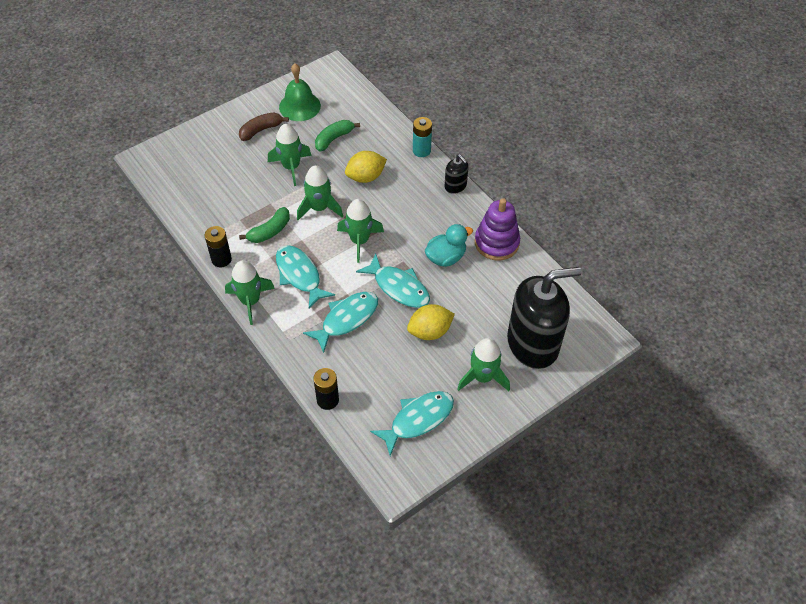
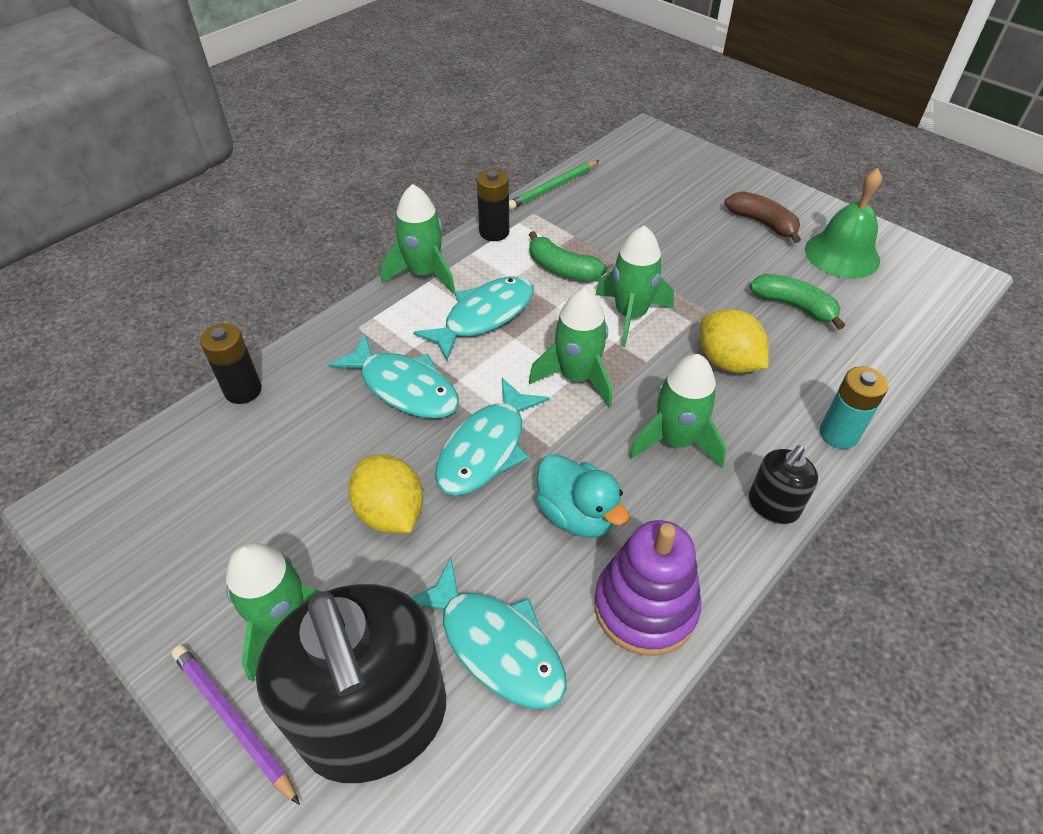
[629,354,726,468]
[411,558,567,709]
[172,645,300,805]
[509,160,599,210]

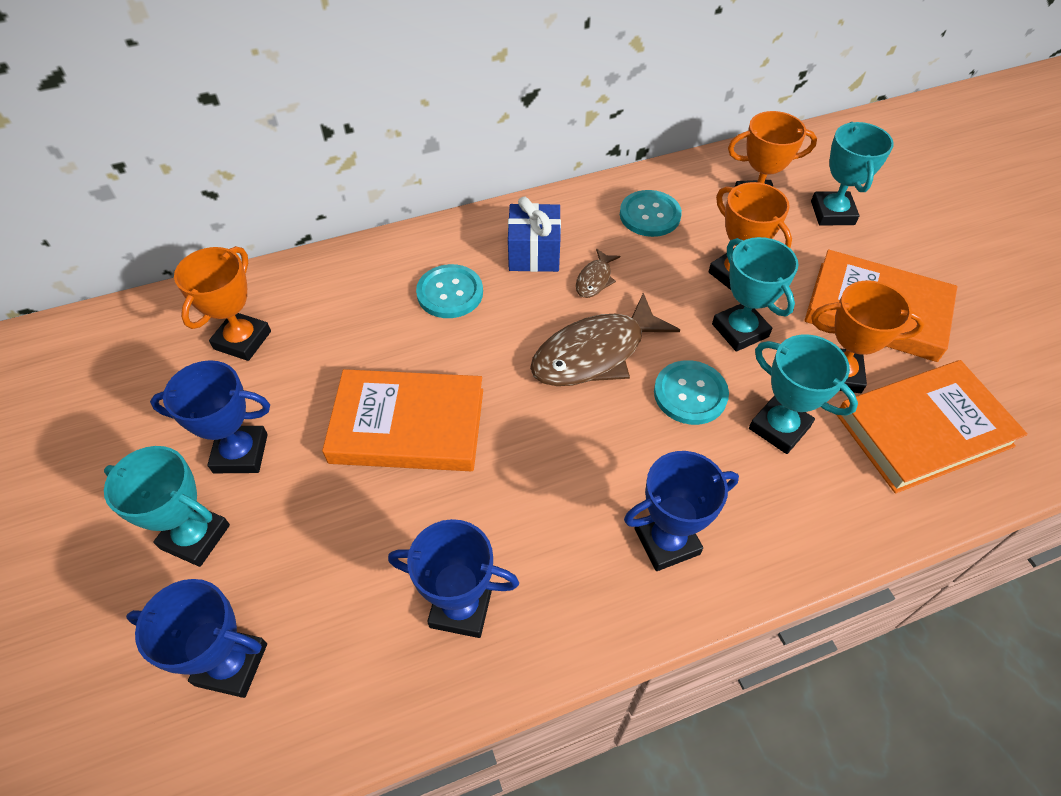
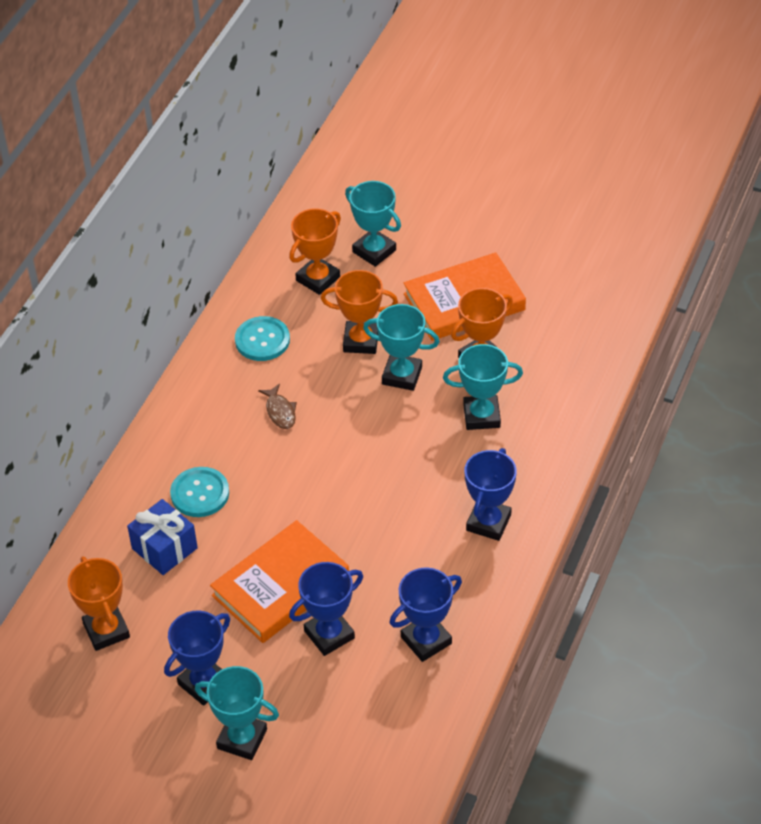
[195,666,279,760]
[289,562,363,656]
[127,499,198,575]
[530,293,680,386] (first image)
[654,360,729,425] (first image)
[837,360,1028,493] (first image)

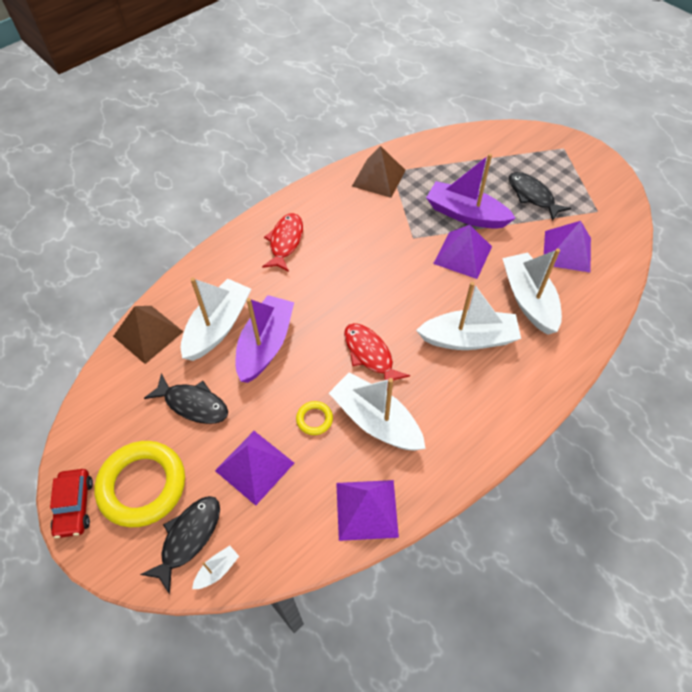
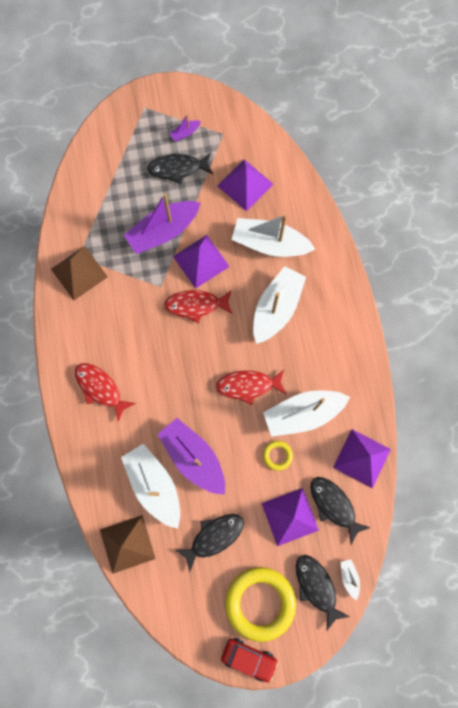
[164,290,233,323]
[169,114,201,141]
[310,477,371,544]

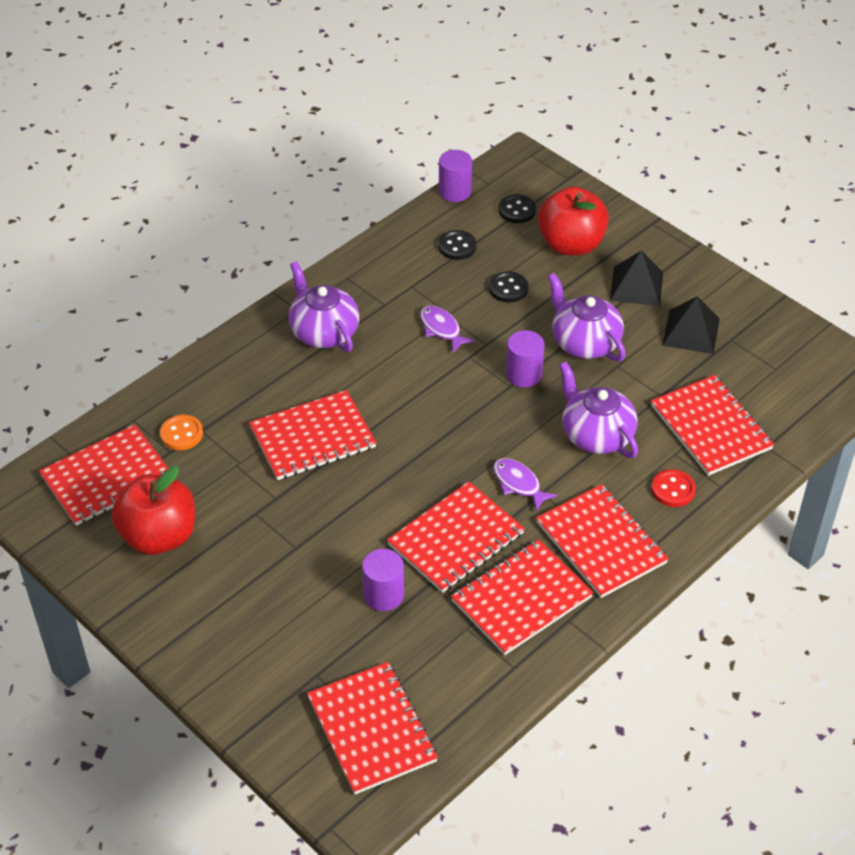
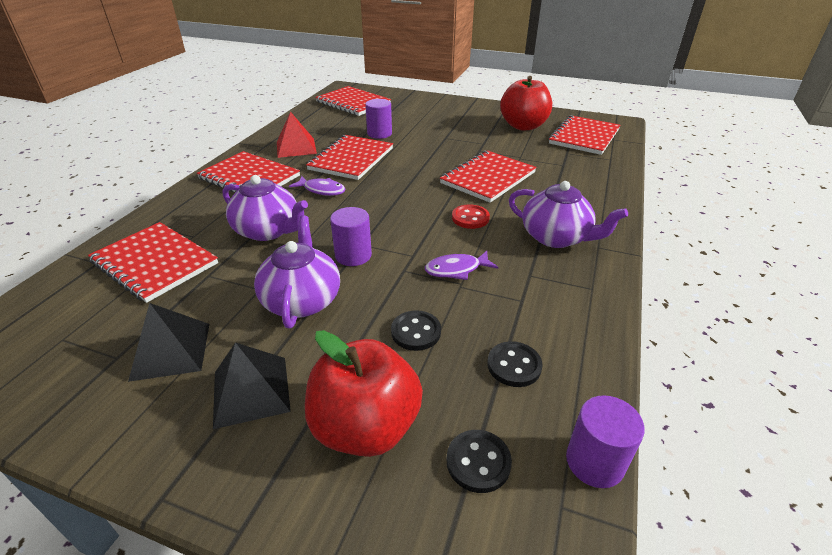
[160,415,203,450] (first image)
[425,251,498,280]
[277,111,317,158]
[254,215,340,328]
[452,204,490,229]

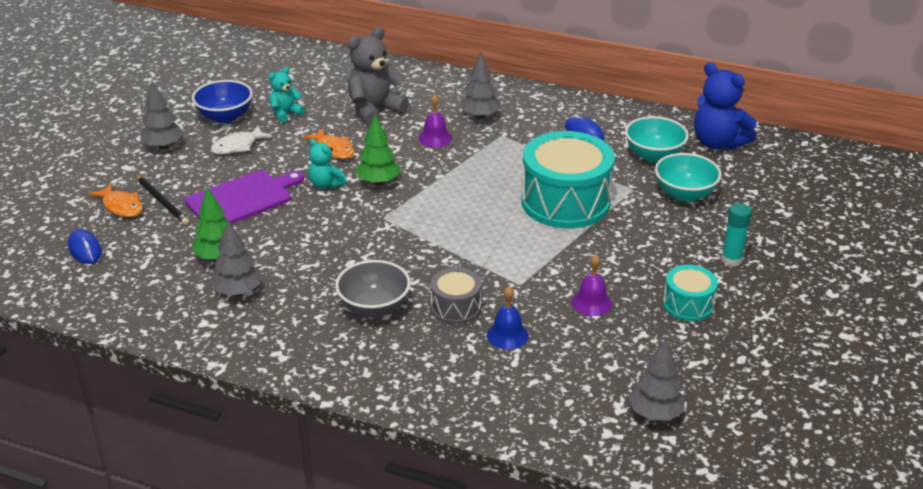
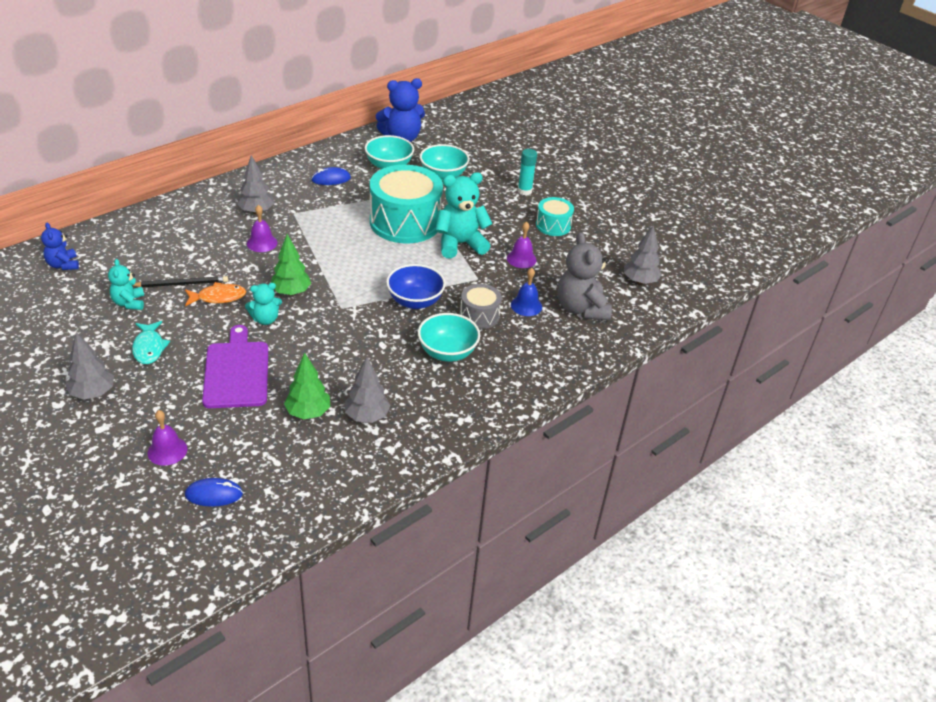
[147,410,187,466]
[132,276,228,287]
[386,264,446,309]
[132,321,170,364]
[418,313,480,362]
[557,232,612,320]
[41,222,79,270]
[435,172,493,258]

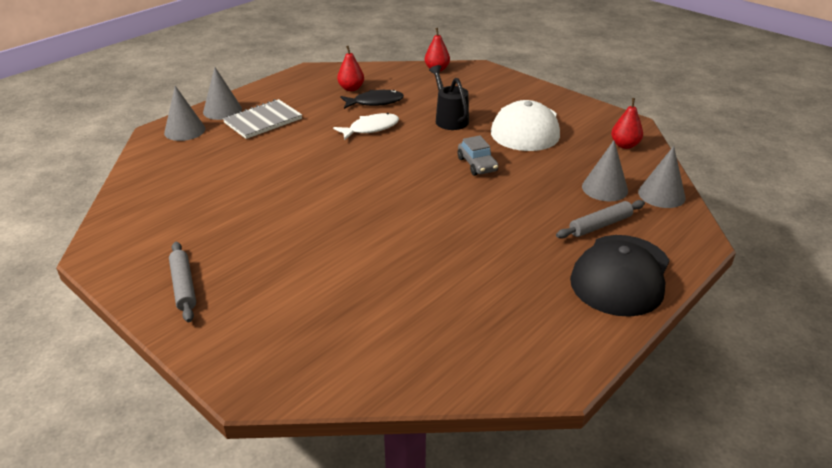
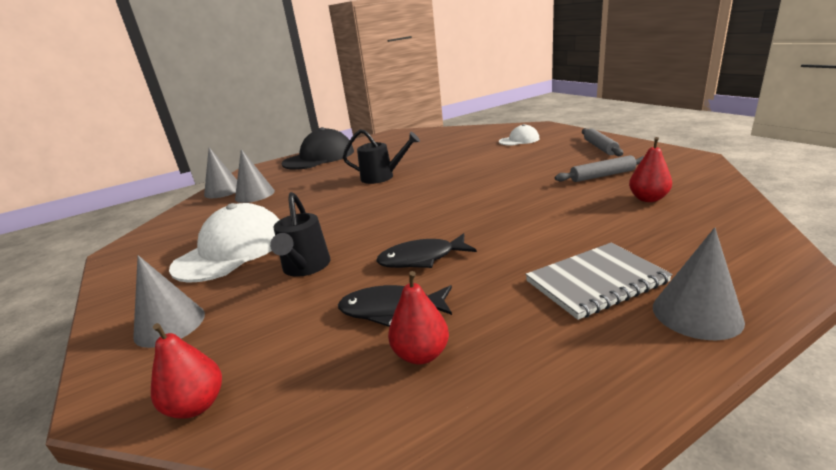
[133,255,205,348]
[376,233,477,268]
[458,135,498,176] (first image)
[555,155,644,182]
[629,137,672,202]
[343,129,420,184]
[499,124,540,146]

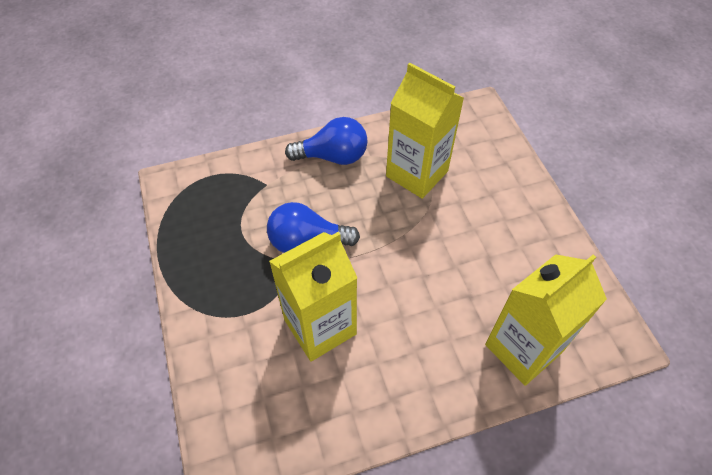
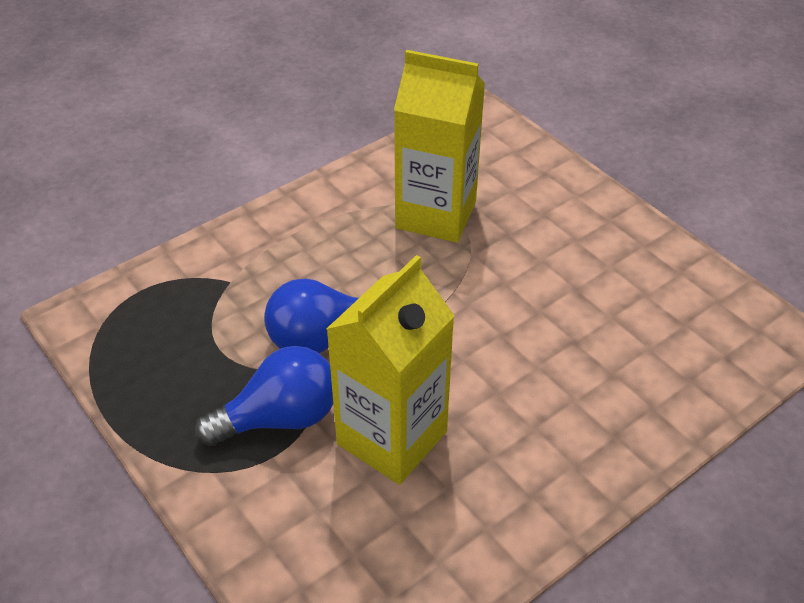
[195,346,333,446]
[485,254,607,386] (first image)

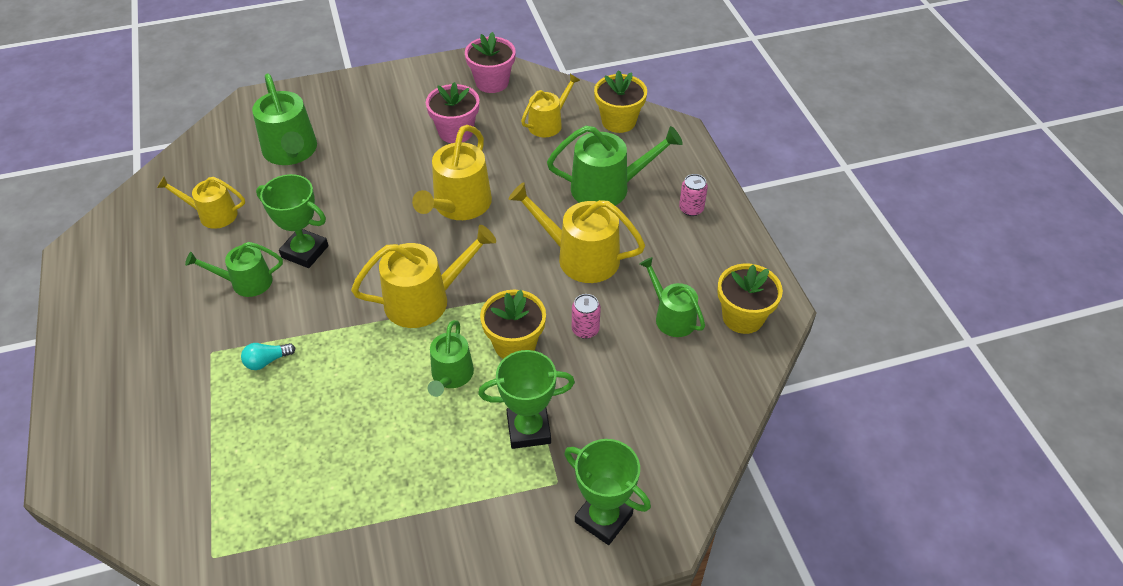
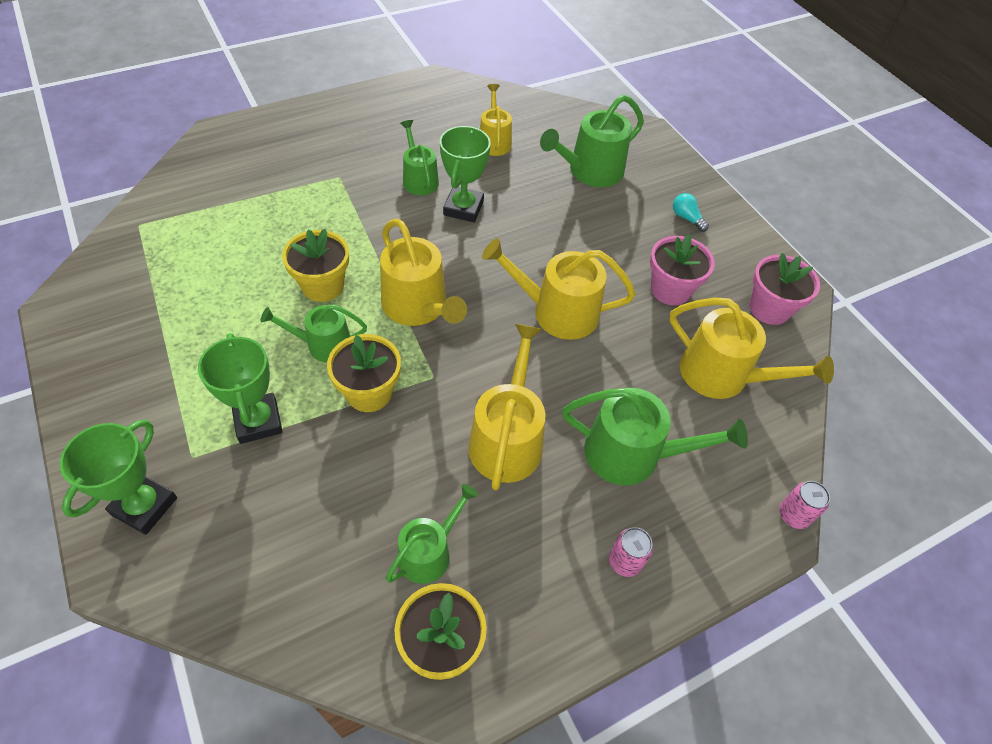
[673,193,709,232]
[669,298,834,399]
[562,388,748,486]
[779,481,830,529]
[282,229,349,302]

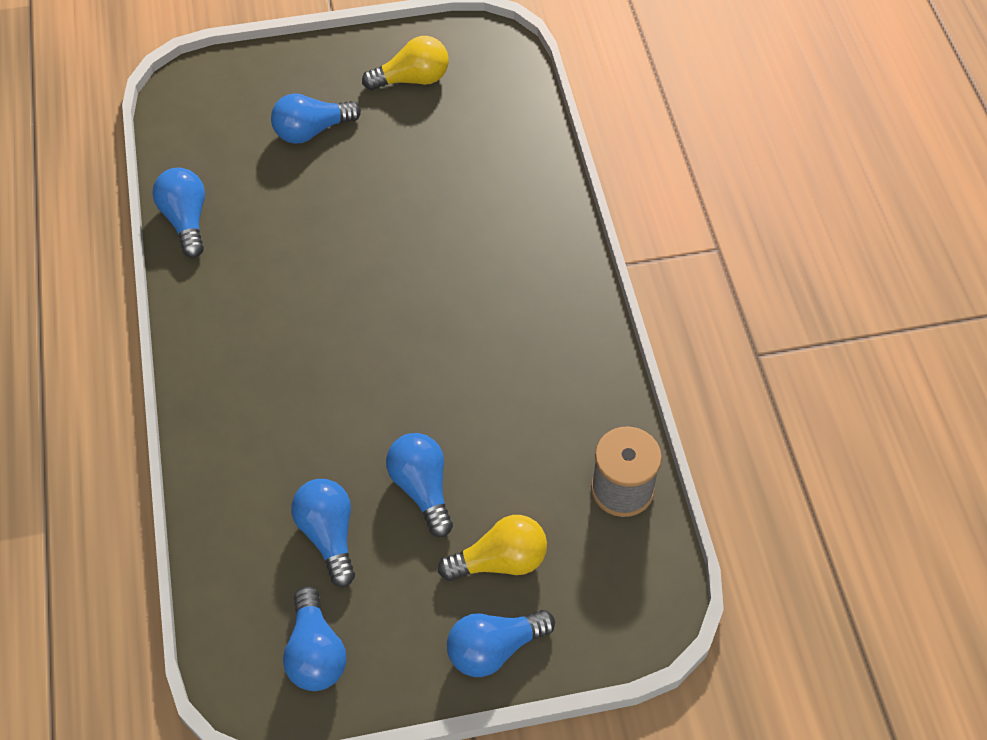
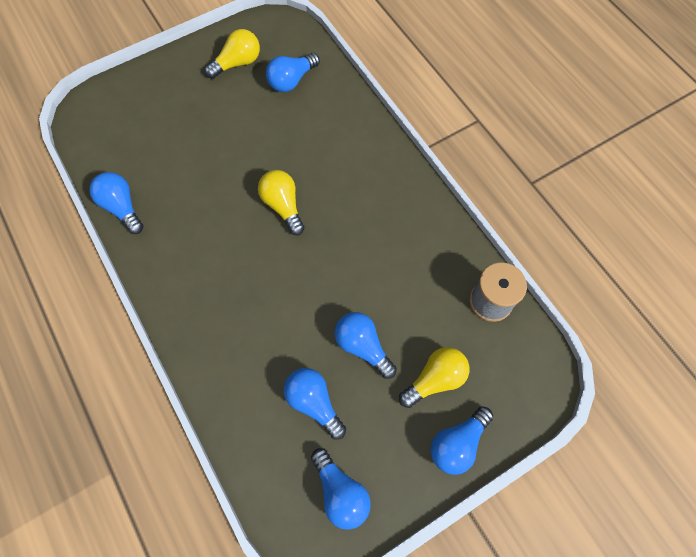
[266,53,320,92]
[258,170,305,235]

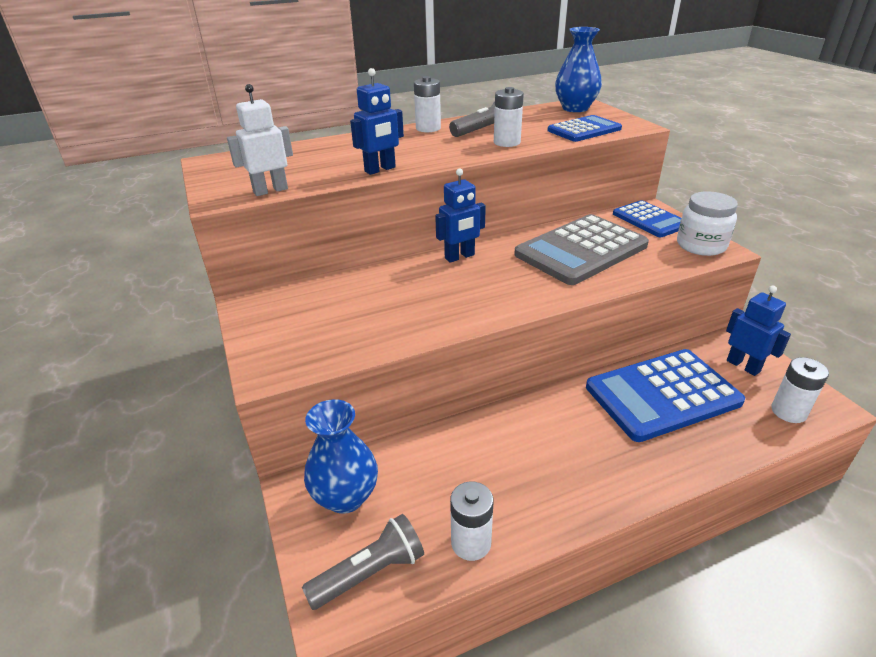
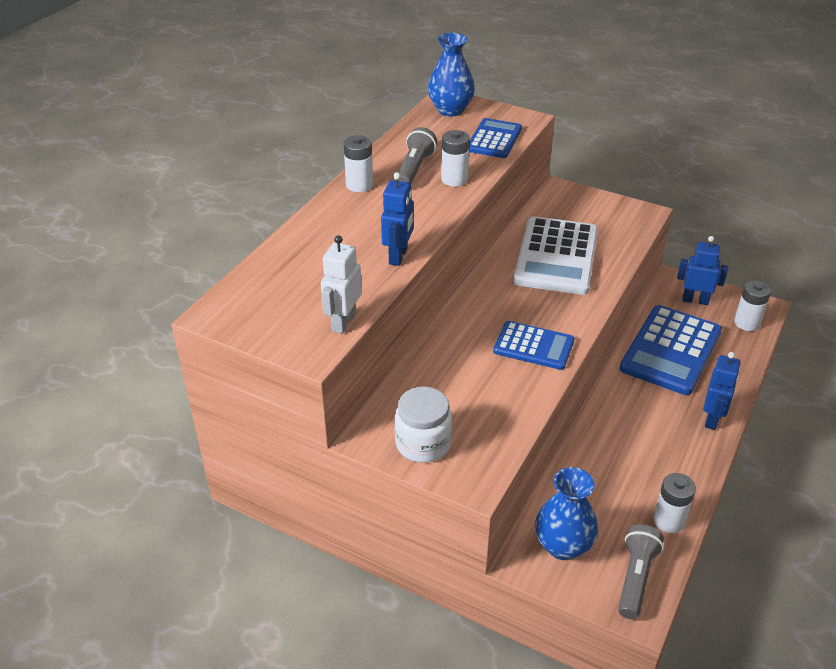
[703,352,741,430]
[513,216,598,295]
[493,321,575,370]
[394,386,452,463]

